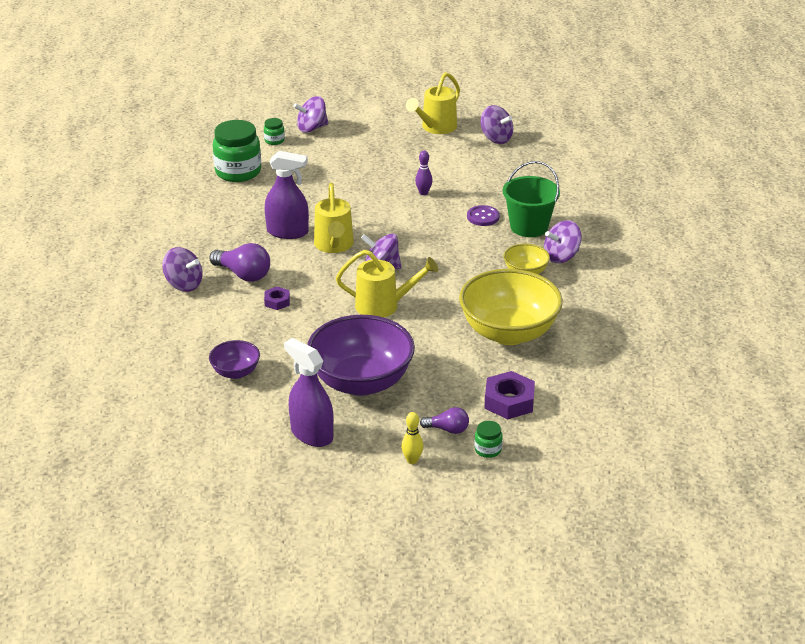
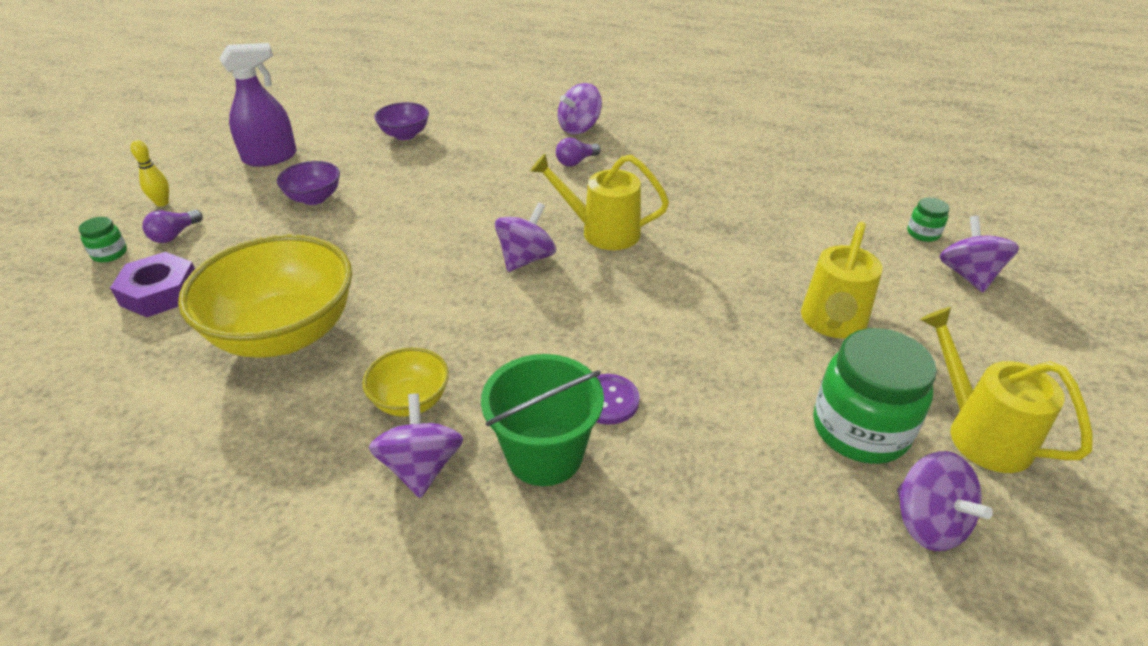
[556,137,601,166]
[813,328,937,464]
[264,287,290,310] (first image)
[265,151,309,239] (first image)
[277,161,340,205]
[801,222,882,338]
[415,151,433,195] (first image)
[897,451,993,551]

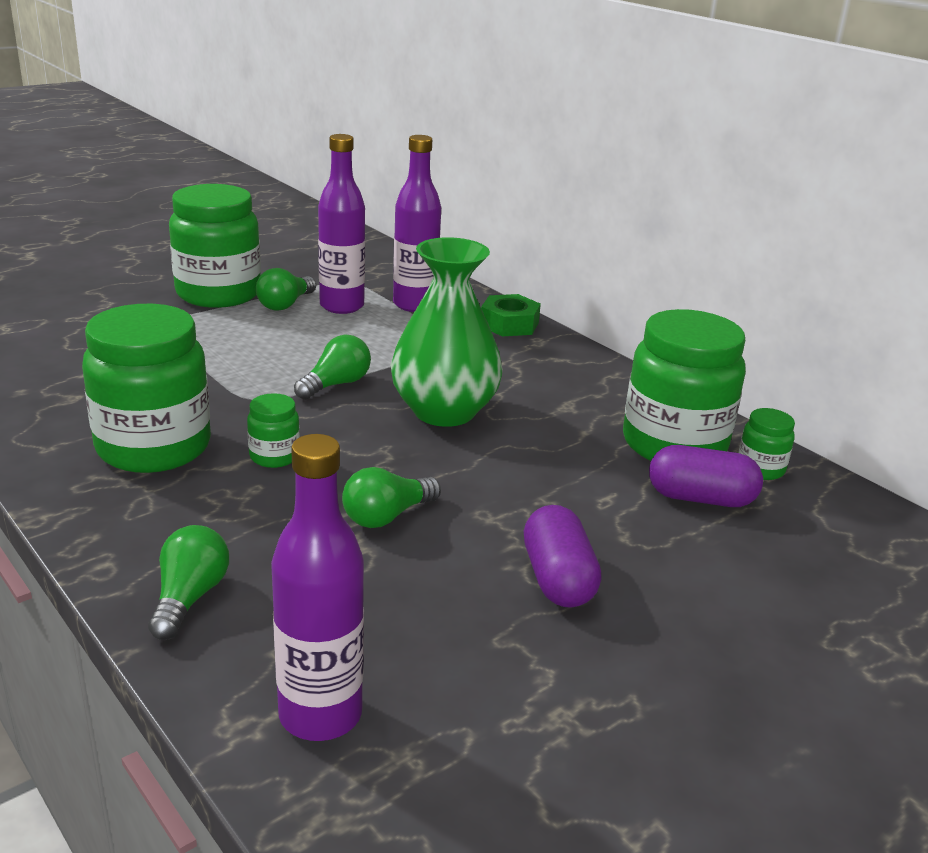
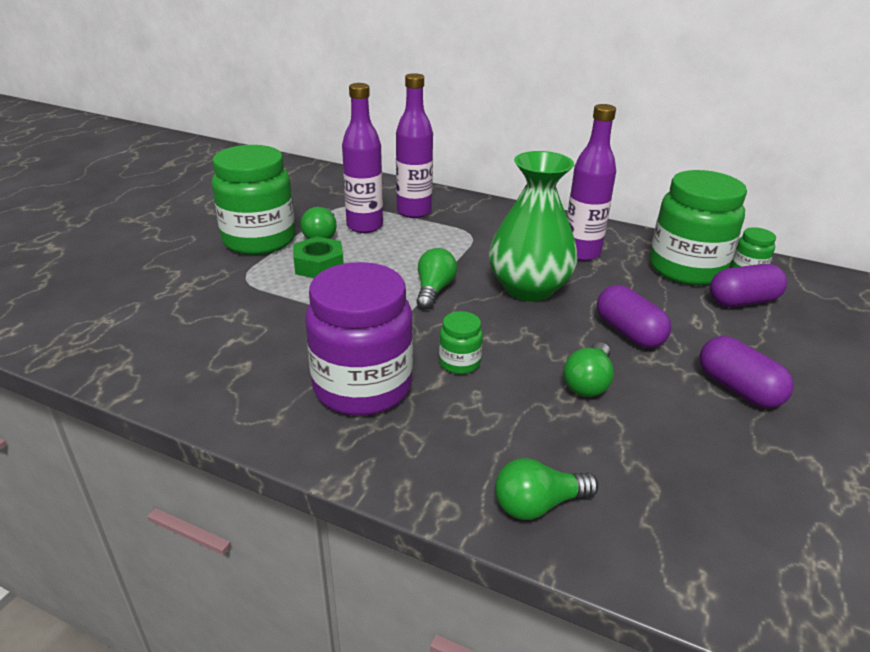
[305,262,413,416]
[495,458,599,520]
[567,104,616,261]
[293,236,344,278]
[597,285,671,348]

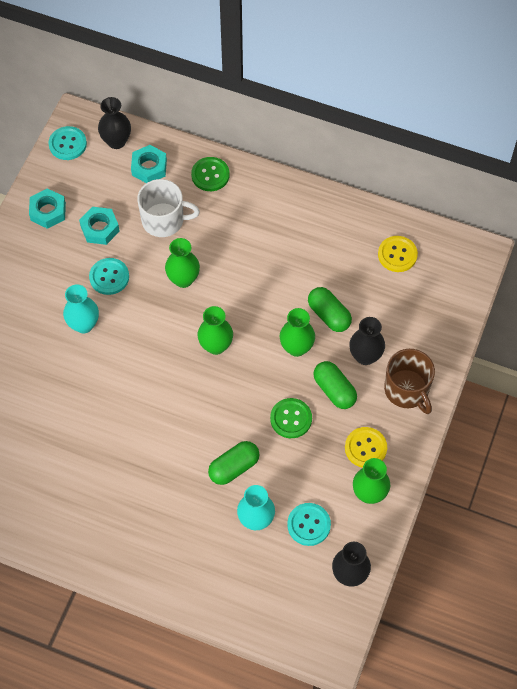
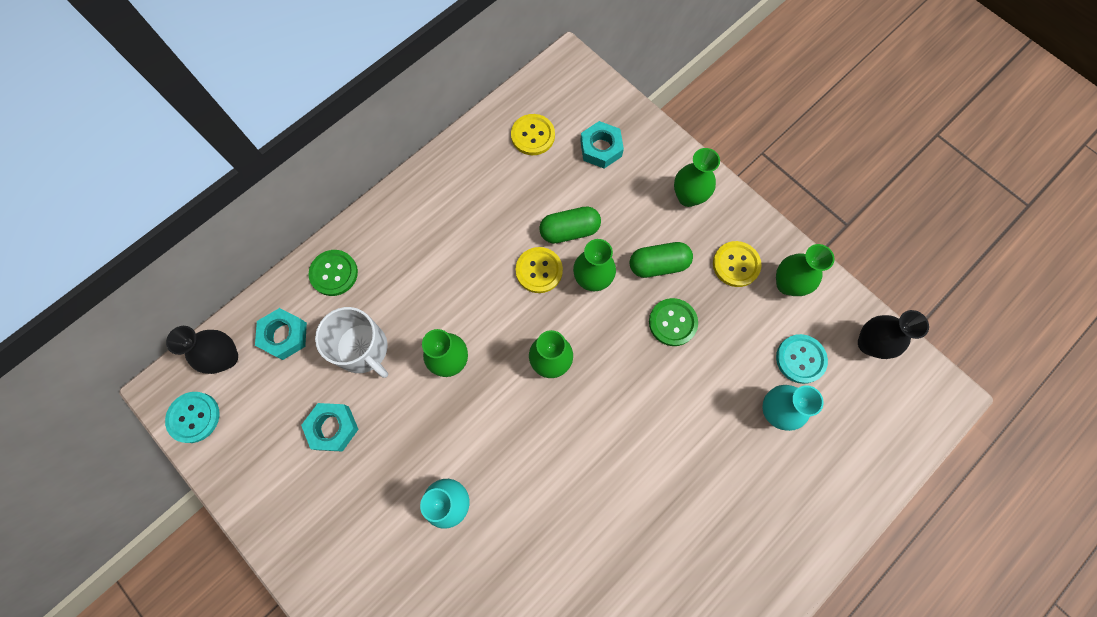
[580,121,624,169]
[89,258,129,295] (first image)
[315,307,388,378]
[208,441,260,485] (first image)
[349,317,385,365] (first image)
[674,148,720,207]
[515,247,563,293]

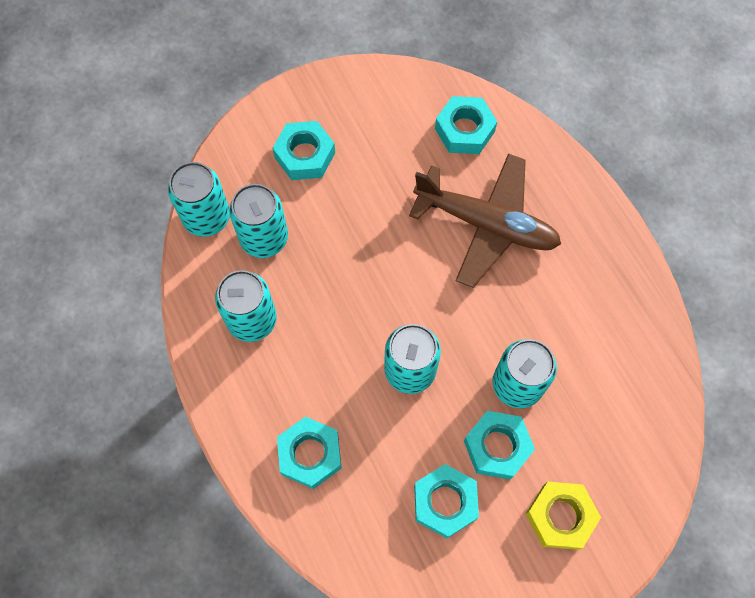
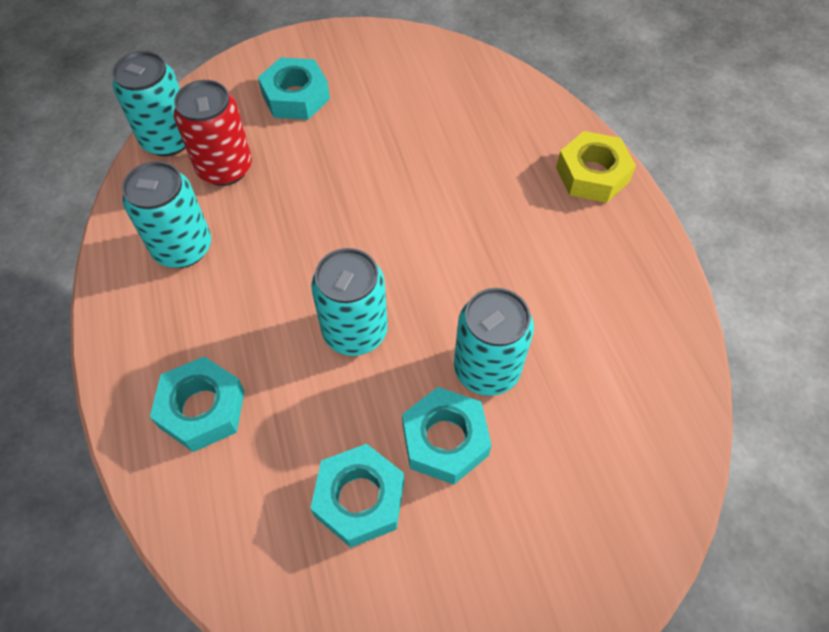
[174,80,252,186]
[409,153,561,288] (first image)
[435,96,498,154] (first image)
[556,131,636,203]

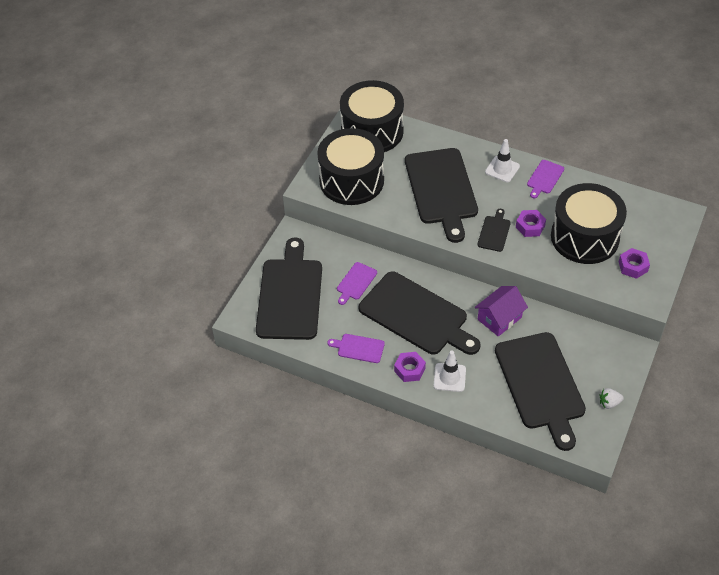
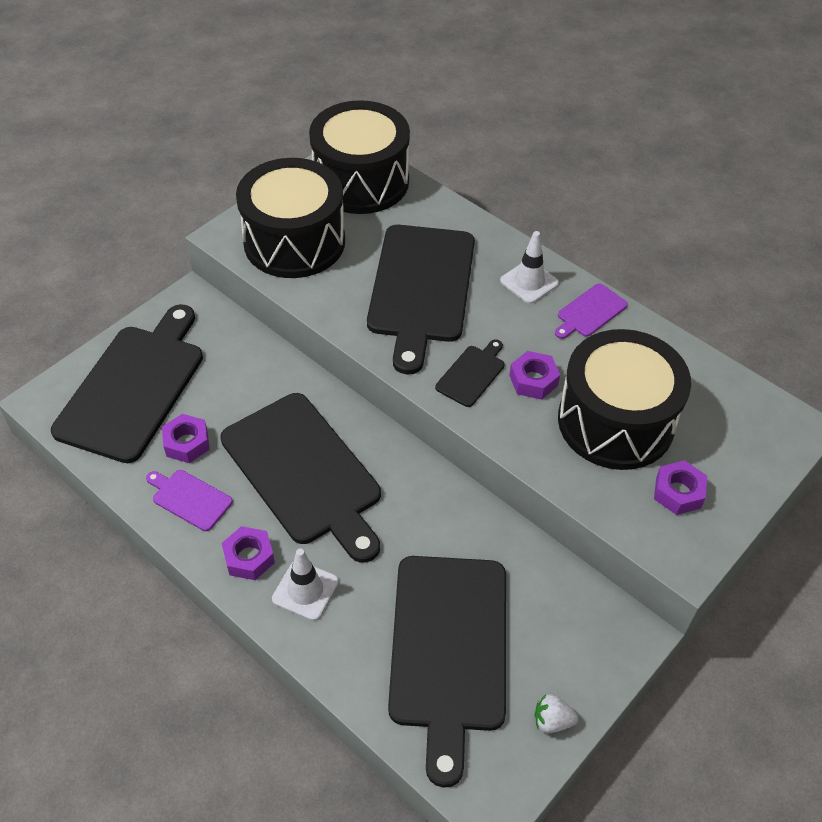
[337,262,377,305] (first image)
[475,286,528,337] (first image)
[162,414,210,463]

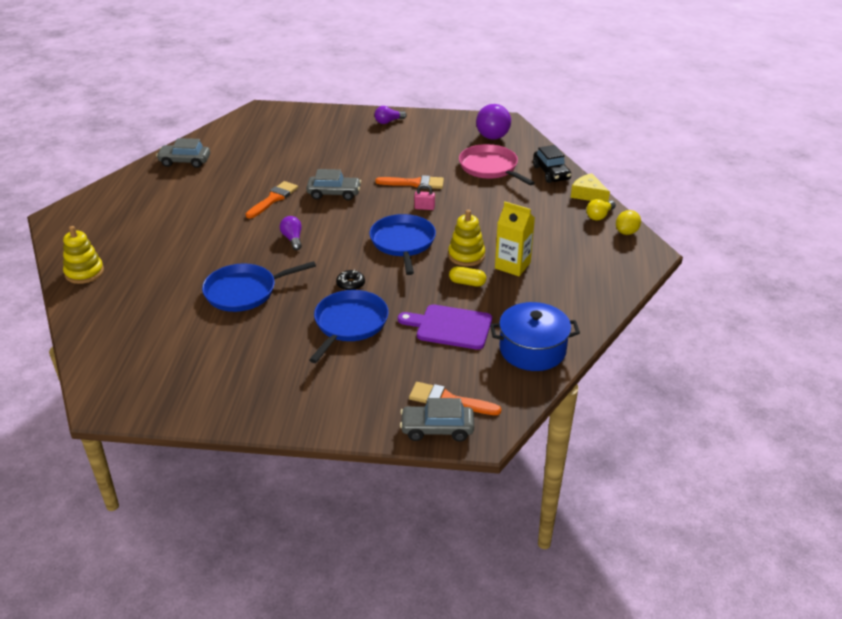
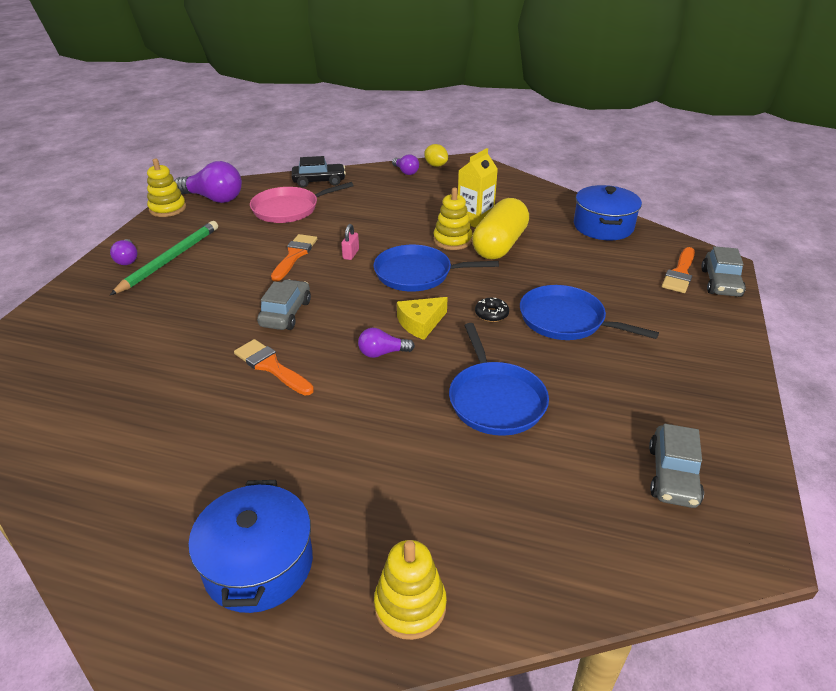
[649,424,704,508]
[398,304,492,350] (first image)
[472,198,529,259]
[397,297,448,340]
[392,154,419,175]
[110,221,218,295]
[147,158,186,217]
[188,480,313,613]

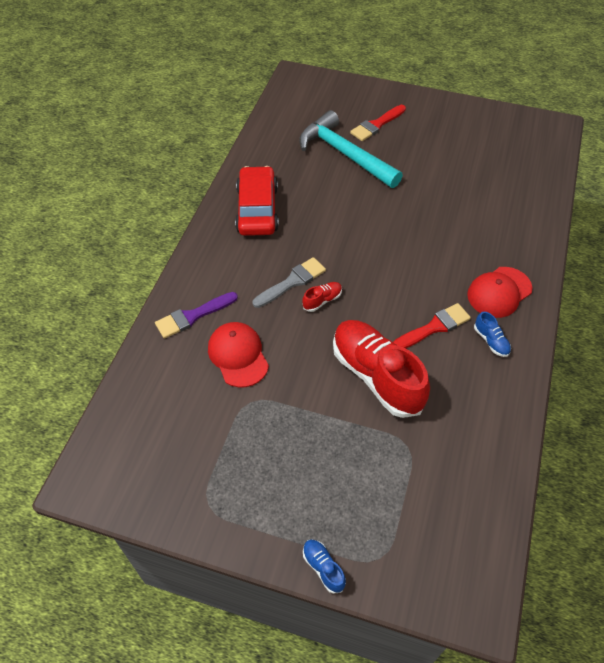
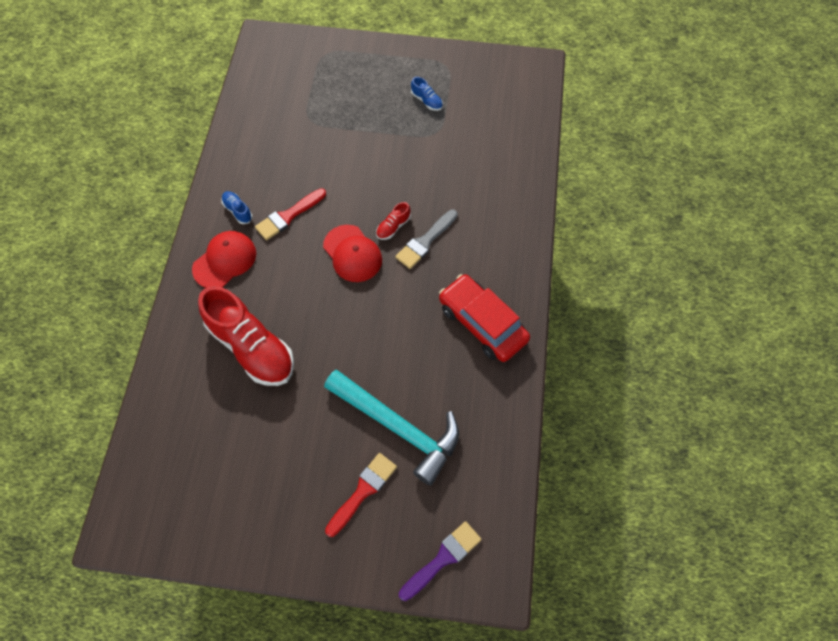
[399,521,482,601]
[323,225,382,282]
[439,274,530,362]
[411,77,443,111]
[198,286,294,386]

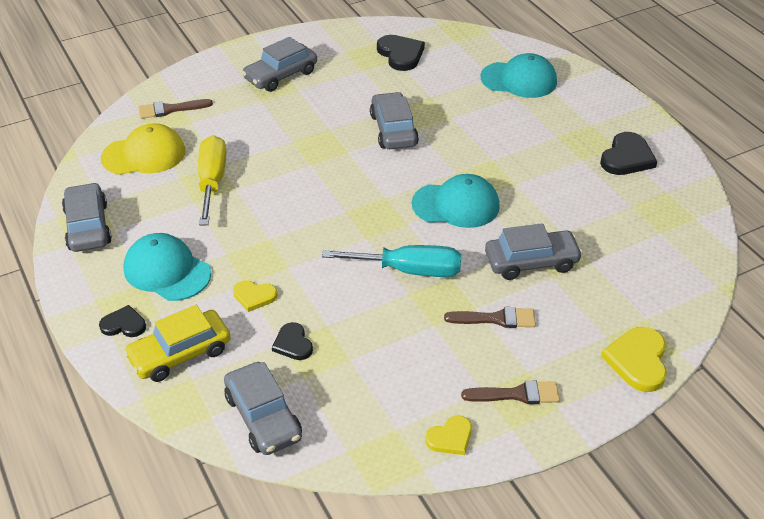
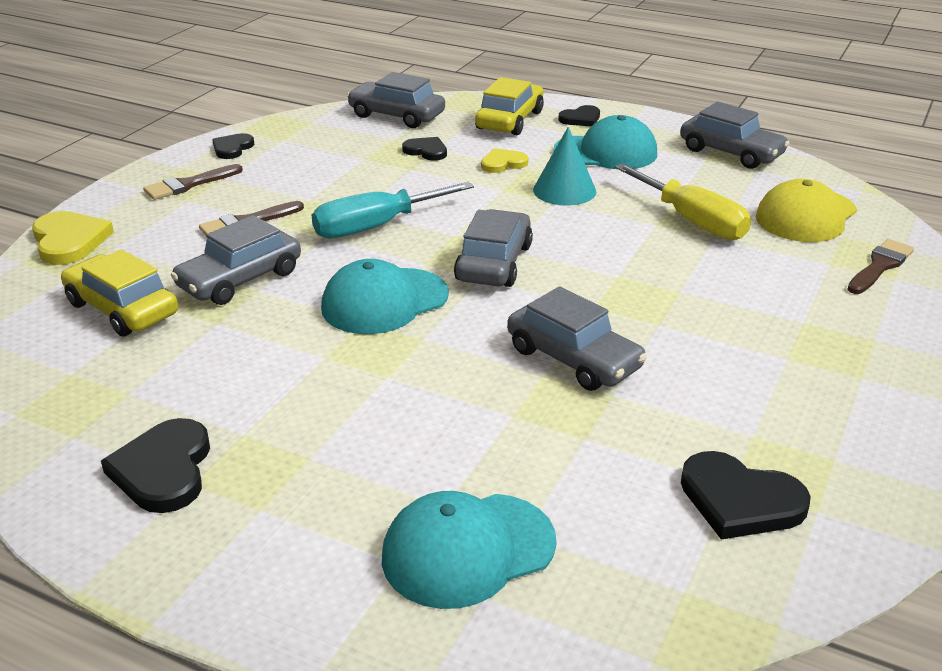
[454,209,533,287]
[212,133,254,159]
[61,249,178,337]
[533,127,596,205]

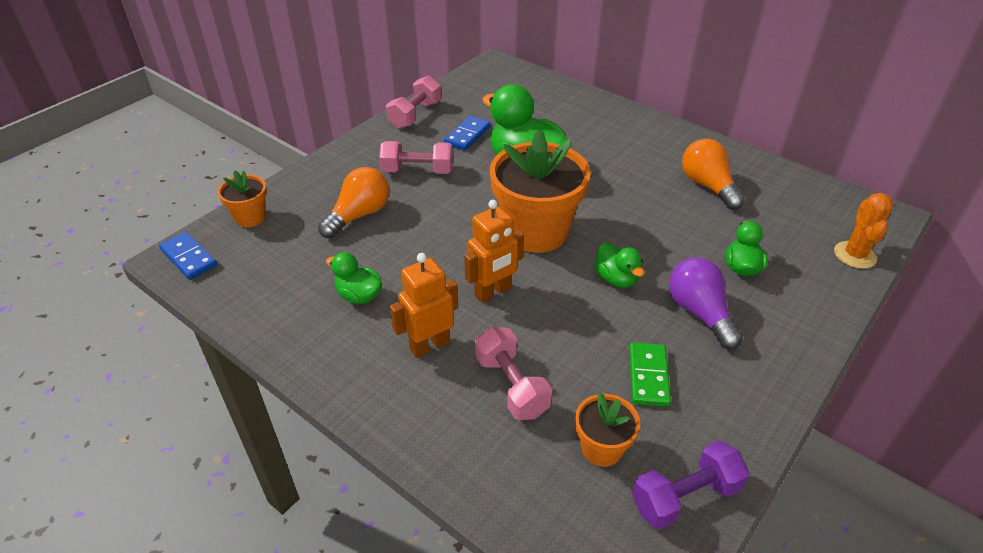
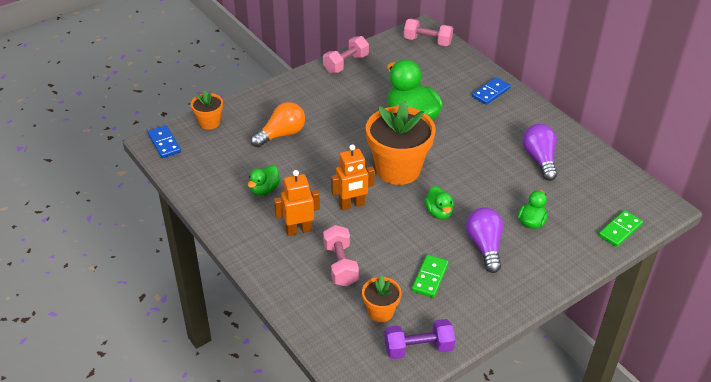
[248,165,280,195]
[404,19,453,46]
[472,77,511,105]
[522,124,557,181]
[598,210,643,247]

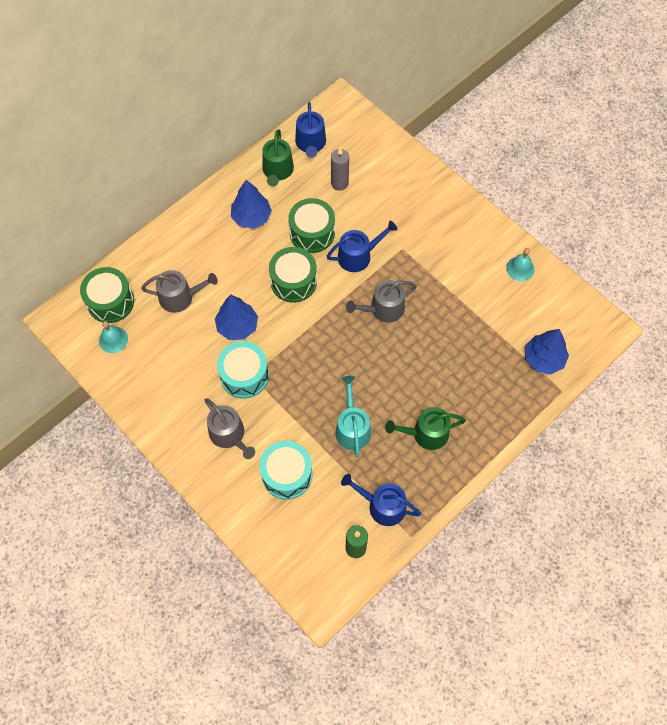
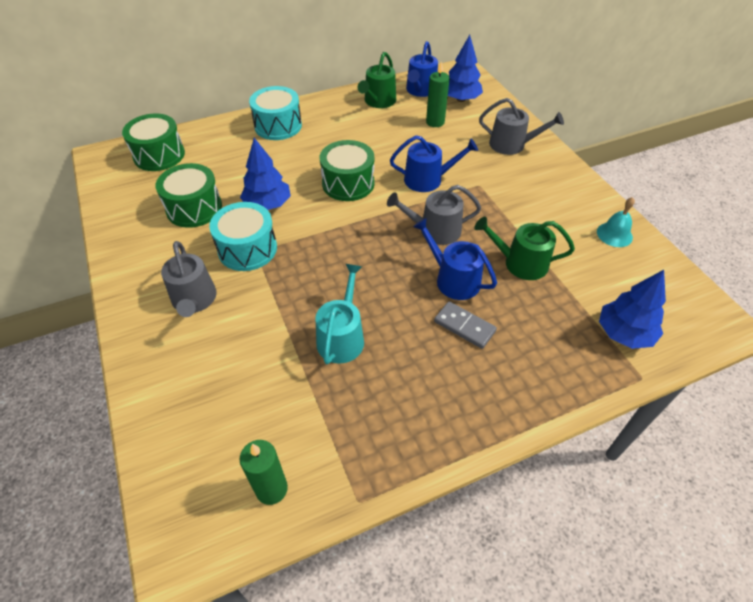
[99,321,128,353] (first image)
[479,98,564,155]
[448,35,483,102]
[249,86,302,140]
[156,163,222,228]
[426,62,450,127]
[413,218,497,300]
[474,217,575,280]
[434,301,497,349]

